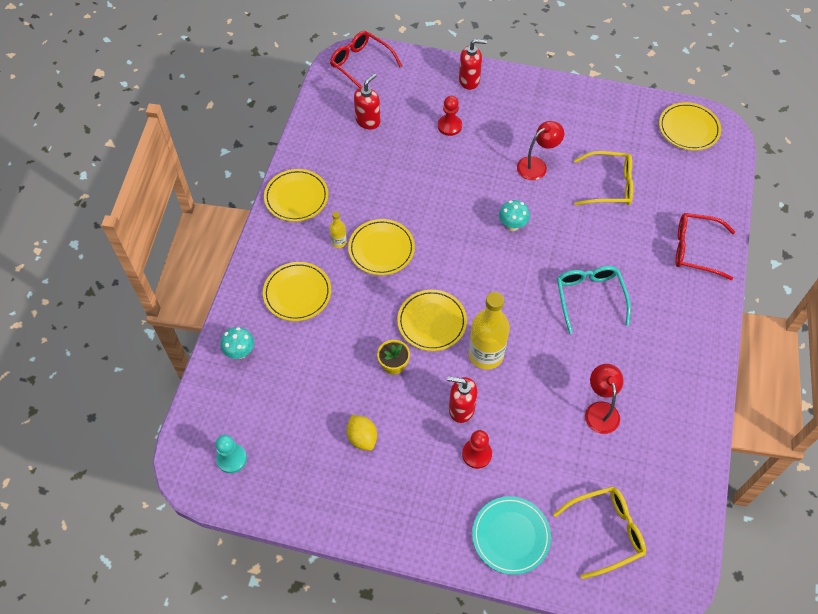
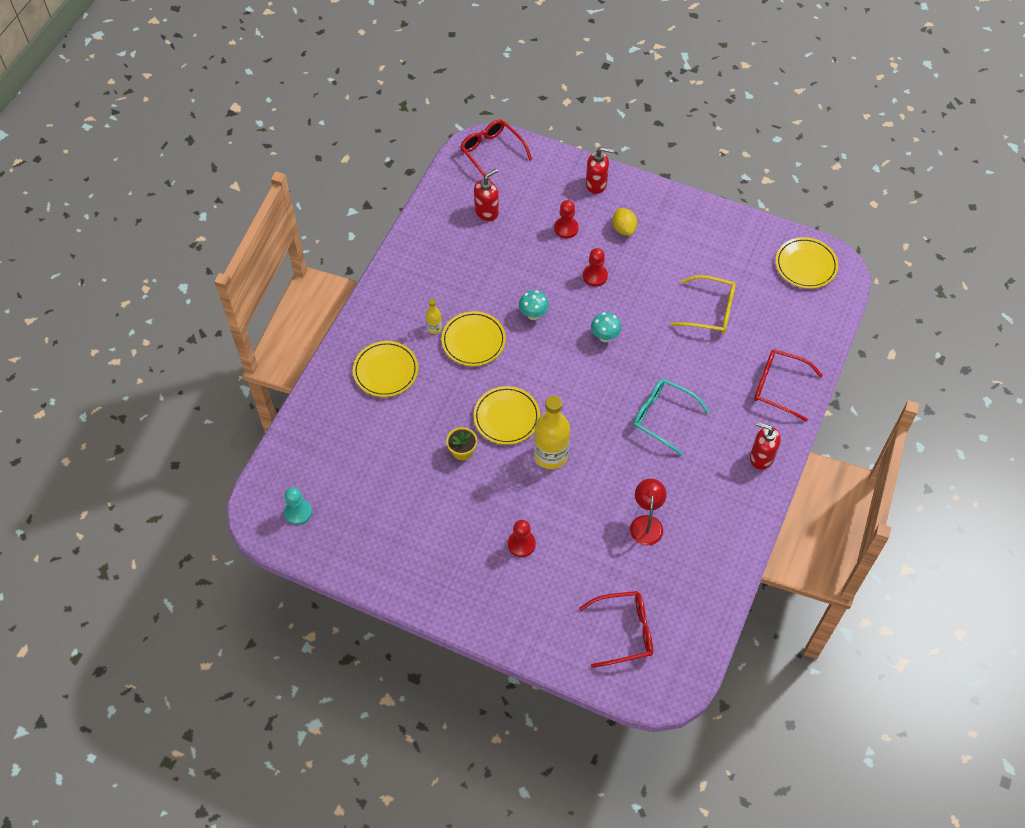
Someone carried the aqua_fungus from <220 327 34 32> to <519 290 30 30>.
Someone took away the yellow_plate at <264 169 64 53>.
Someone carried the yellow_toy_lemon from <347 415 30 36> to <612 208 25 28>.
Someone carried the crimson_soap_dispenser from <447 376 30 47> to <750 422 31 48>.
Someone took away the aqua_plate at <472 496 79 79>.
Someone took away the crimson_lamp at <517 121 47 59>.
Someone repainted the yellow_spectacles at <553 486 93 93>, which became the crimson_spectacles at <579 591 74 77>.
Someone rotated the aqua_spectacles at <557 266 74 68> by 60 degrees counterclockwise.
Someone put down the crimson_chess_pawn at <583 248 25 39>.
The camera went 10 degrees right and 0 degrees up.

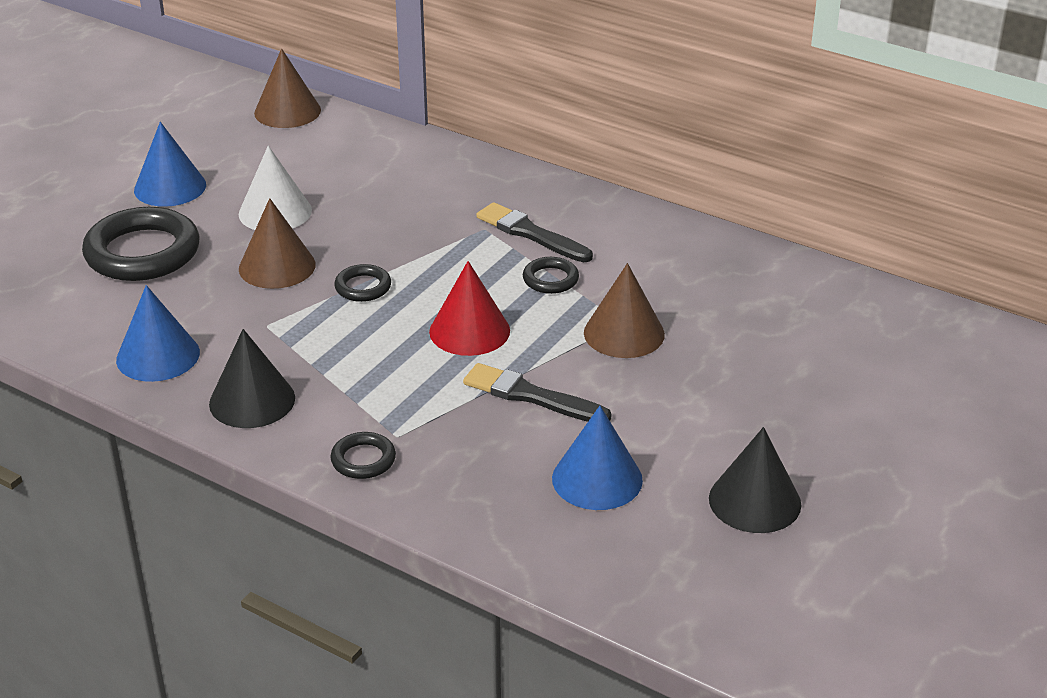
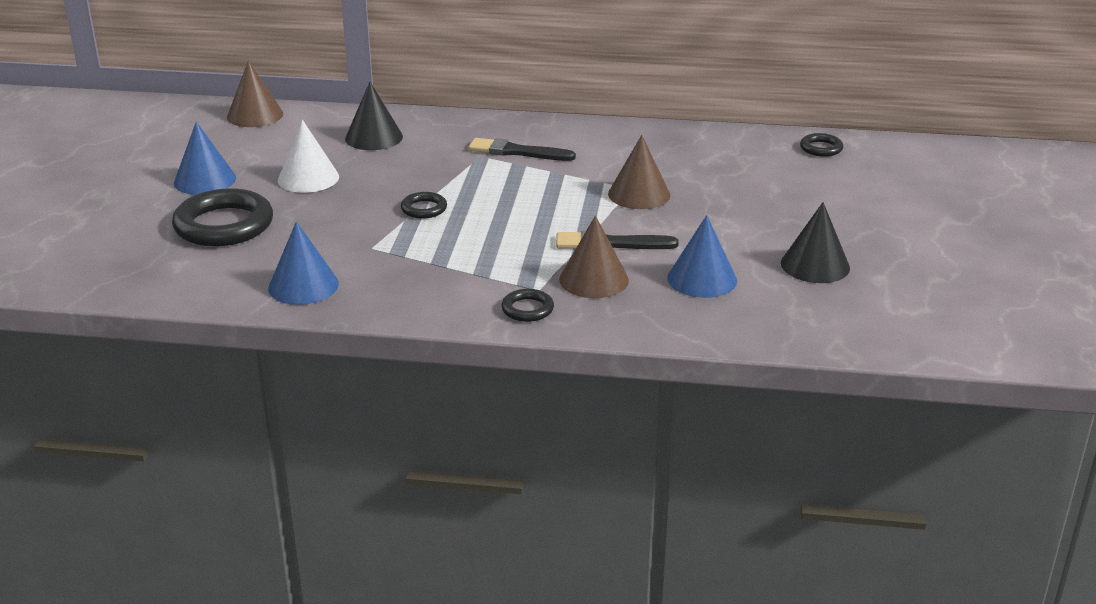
Someone carried the black_solid_cone from <209 329 86 99> to <345 82 58 68>.
Someone carried the russet_solid_cone from <239 198 77 91> to <559 216 70 82>.
Someone took away the crimson_solid_cone at <429 261 81 95>.
Someone carried the black_ring from <523 257 56 37> to <800 133 43 24>.
The camera went 25 degrees left and 5 degrees down.

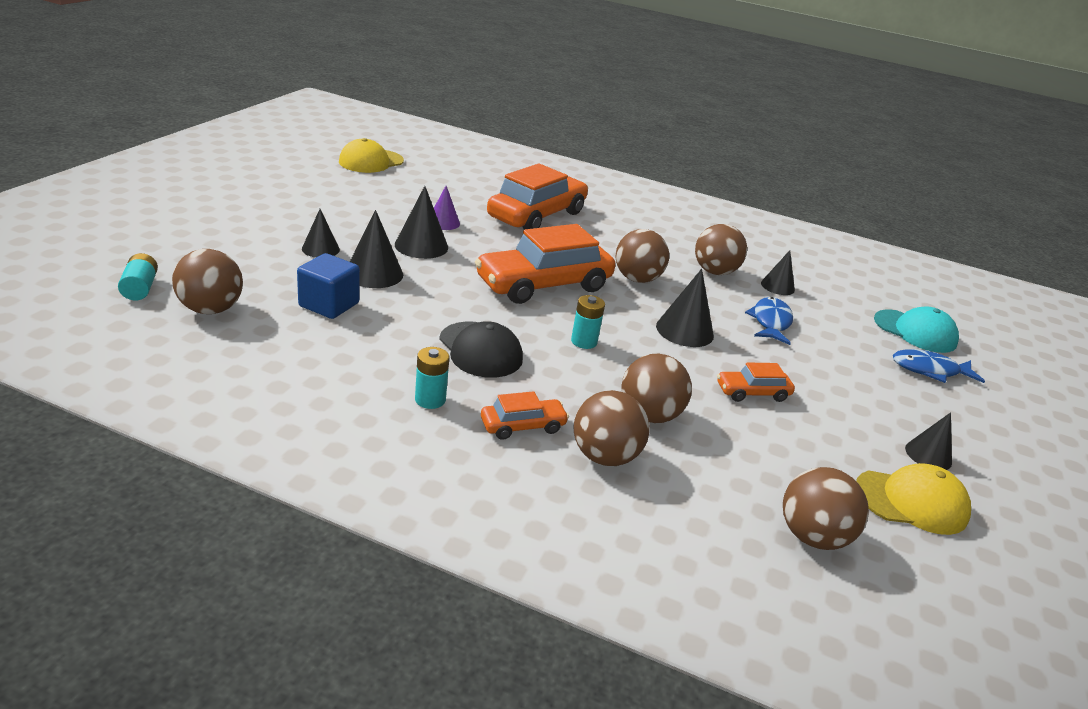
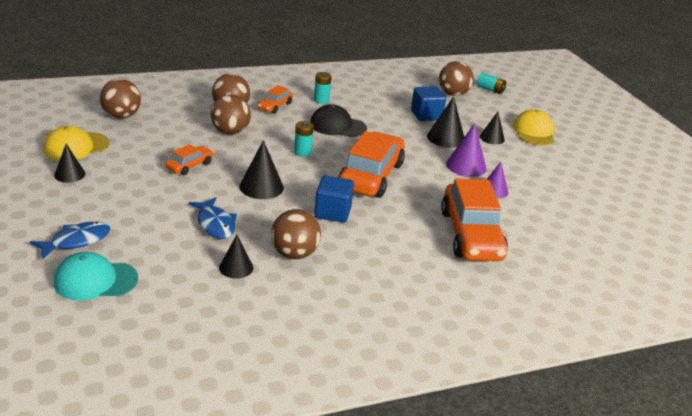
Someone carried the yellow_cap from <339 138 65 35> to <513 109 41 36>.
Someone repainted the black_solid_cone at <395 186 53 73>, which became the purple_solid_cone at <446 123 41 54>.
Someone swapped the russet_sphere at <616 229 53 54> for the royal_blue_block at <314 175 40 48>.
The camera went 140 degrees right and 0 degrees up.

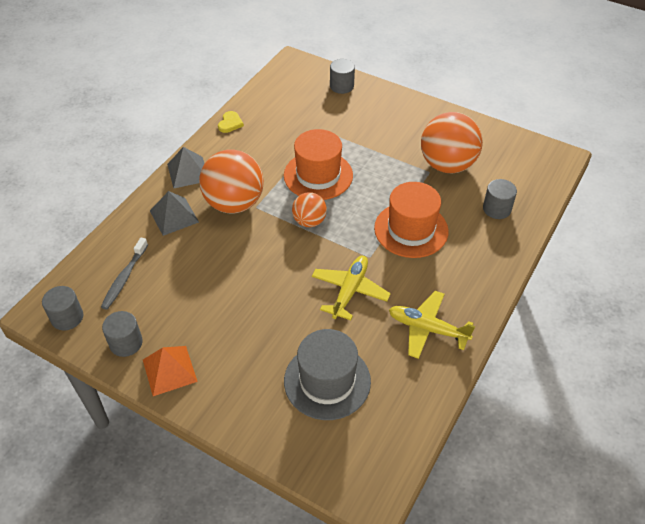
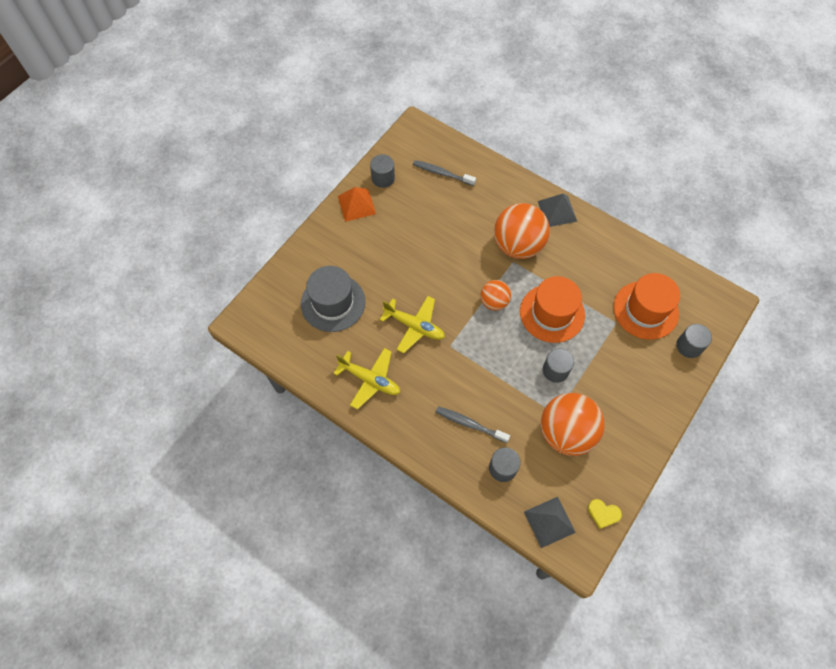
Someone carried the grey_cylinder_shape from <42 286 41 44> to <543 348 31 35>.
Someone carried the grey_solid_pyramid from <150 191 49 45> to <524 497 52 51>.
Someone carried the yellow_love_heart from <218 111 26 22> to <588 499 34 30>.
Someone carried the orange_hat from <374 182 75 76> to <613 273 67 67>.
Someone rotated the yellow_toy_plane at <389 291 86 68> by 90 degrees clockwise.
Someone put down the grey_dental_brush at <436 406 74 37>.
The camera went 95 degrees right and 15 degrees up.

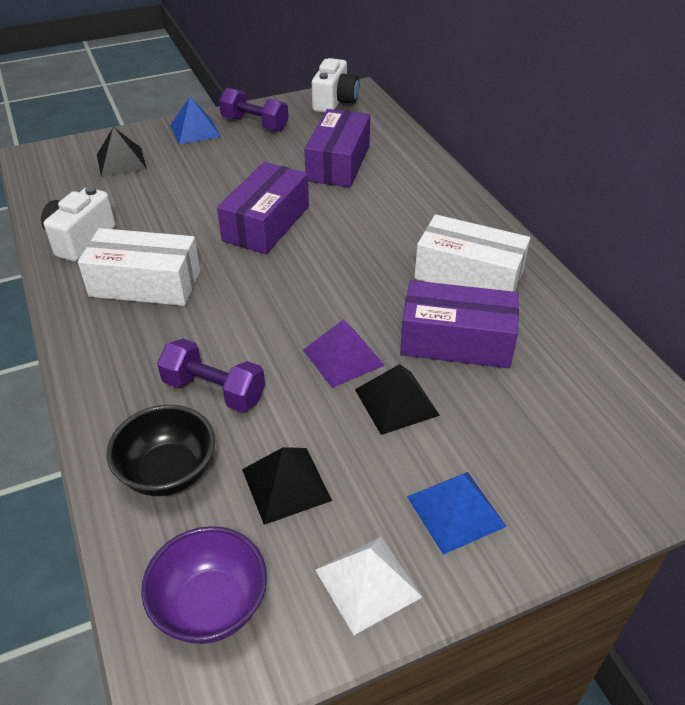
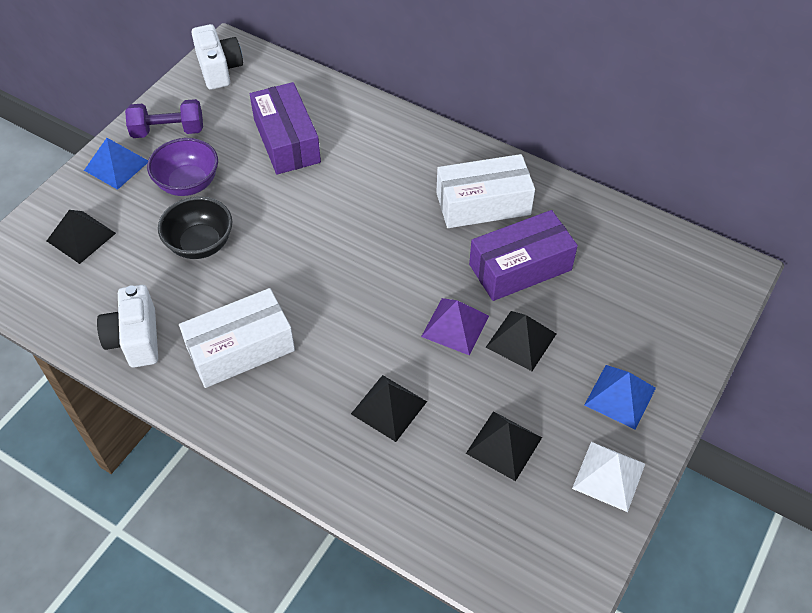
Someone carried the black_bowl from <106 405 109 91> to <158 197 74 62>.
Someone carried the purple_bowl from <141 526 126 118> to <147 138 71 58>.
Someone swapped the purple_hand_weight at <157 339 108 73> for the black_solid_pyramid at <351 375 76 67>.
Someone took away the purple_box at <217 162 92 92>.
The camera went 35 degrees left and 10 degrees up.

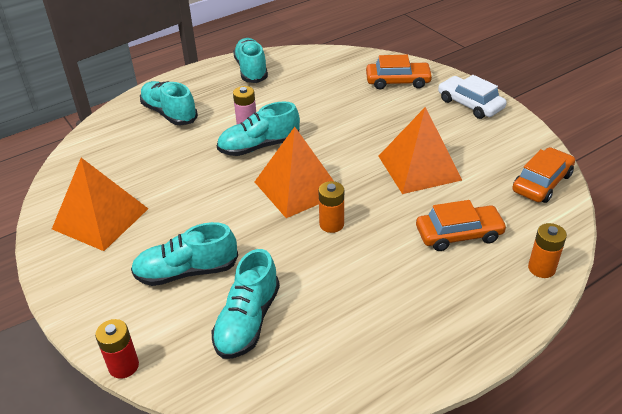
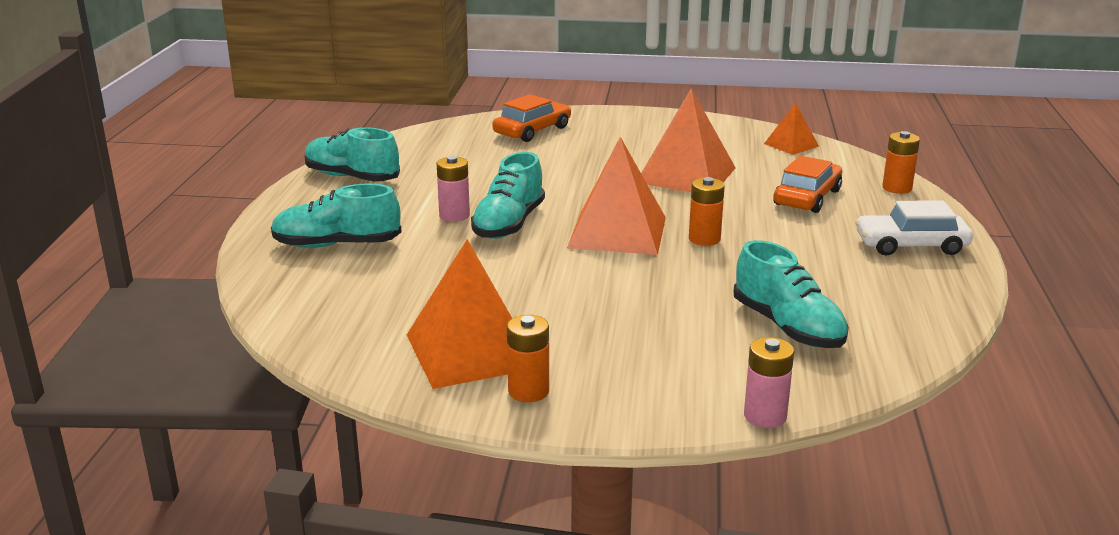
Someone repainted the crimson_power_cell at <95 319 44 60>, which became the rose-pink_power_cell at <744 337 50 91>.
Someone took away the aqua_sneaker at <131 222 107 64>.
Someone carried the snow-white_car from <438 75 68 44> to <855 200 118 56>.
Someone swapped the orange_car at <512 147 63 56> for the orange_solid_pyramid at <764 103 55 52>.
Someone put down the orange_power_cell at <507 315 42 87>.
The camera went 50 degrees left and 15 degrees down.

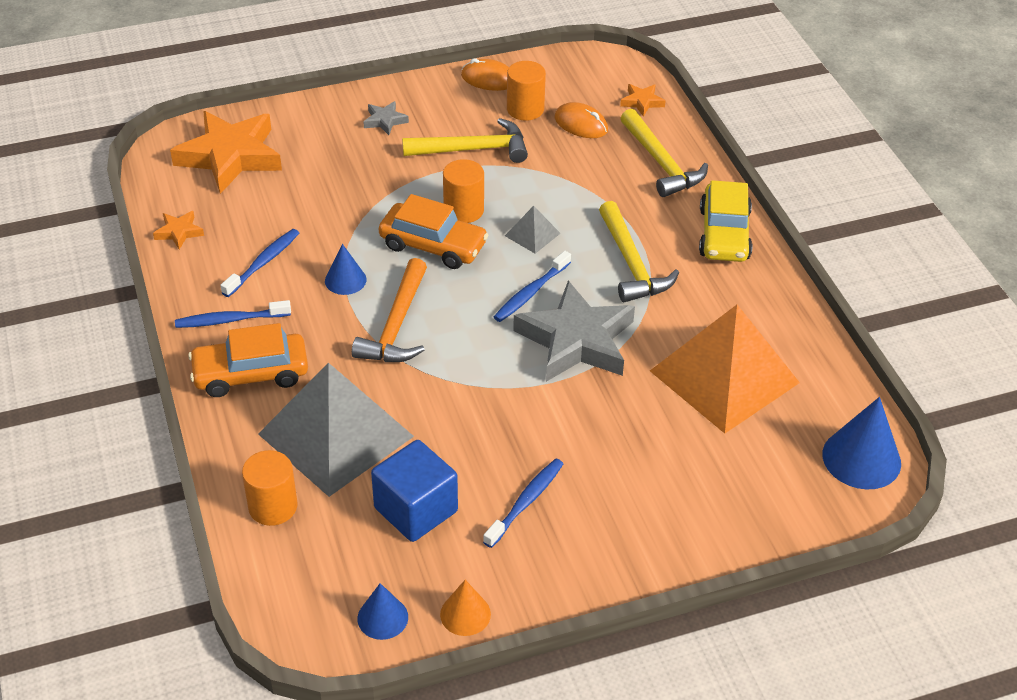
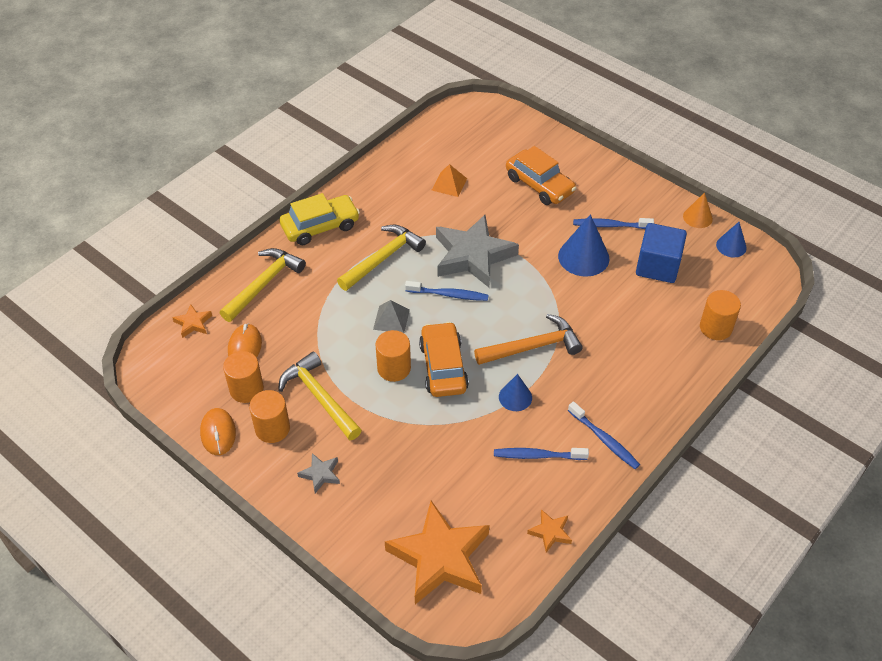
Someone carried the orange_car from <188 323 120 74> to <506 146 70 59>.
Someone took away the grey_solid_pyramid at <258 363 156 134>.
Someone scaled the orange_solid_pyramid at <650 305 150 129> by 0.41.
Someone carried the royal_blue_solid_cone from <822 397 79 93> to <558 214 51 63>.
Someone put down the orange_cylinder_shape at <249 390 41 53>.
The camera went 120 degrees left and 5 degrees up.

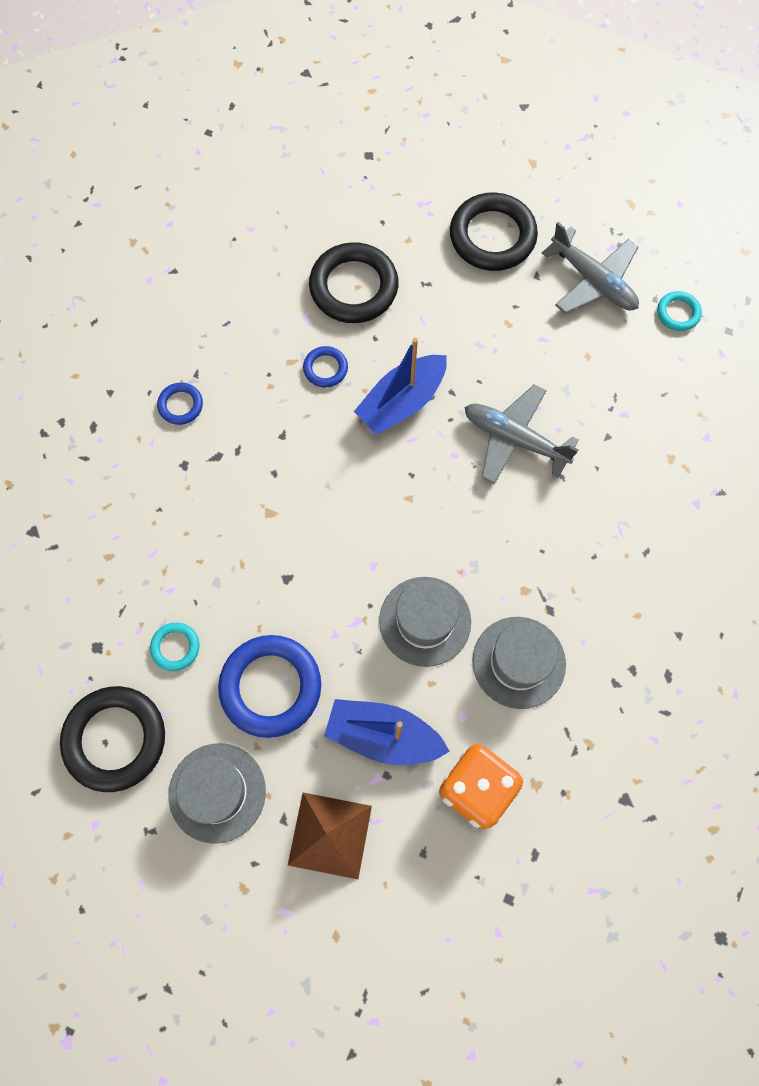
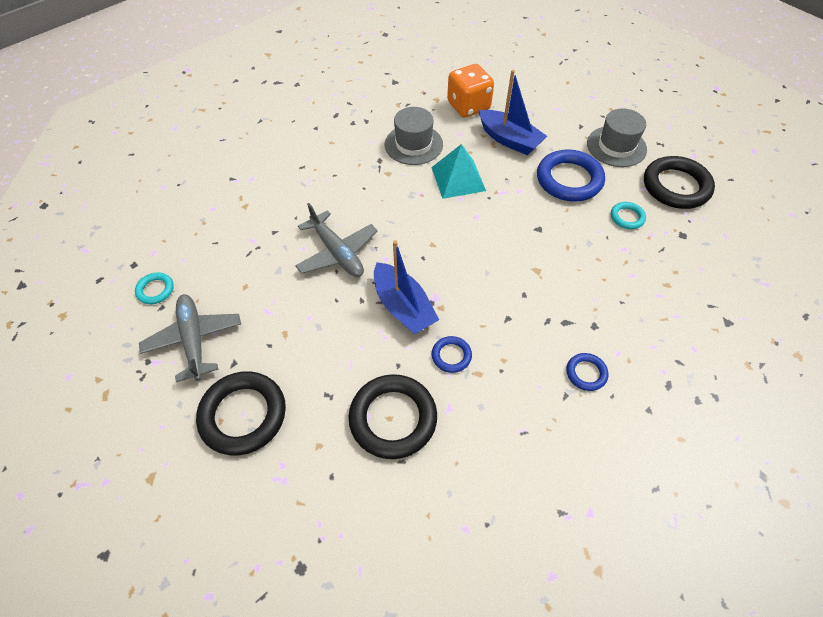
Someone took away the russet_solid_pyramid at <288 793 84 86>.
Someone rotated the royal_blue_toy_boat at <354 337 93 98> by 75 degrees clockwise.
Someone swapped the grey_hat at <379 577 92 90> for the aqua_solid_pyramid at <431 144 55 55>.
The camera went 155 degrees left and 15 degrees down.

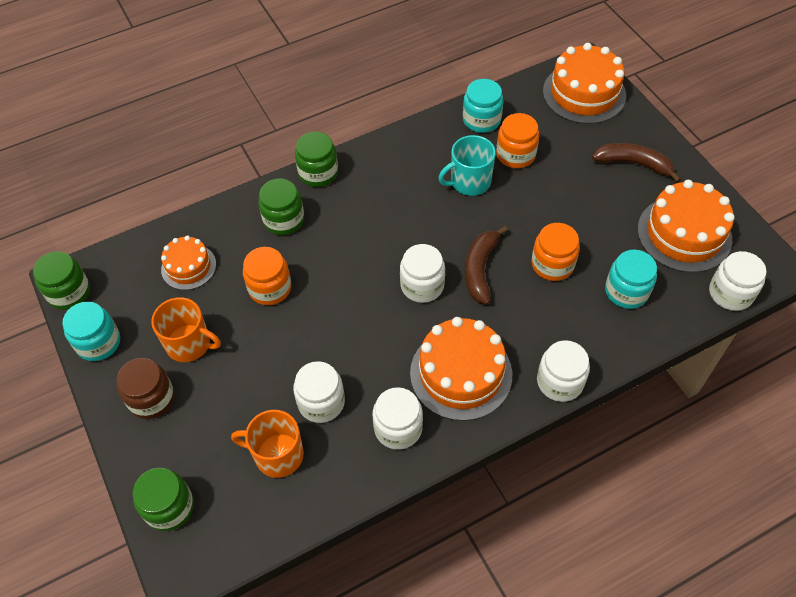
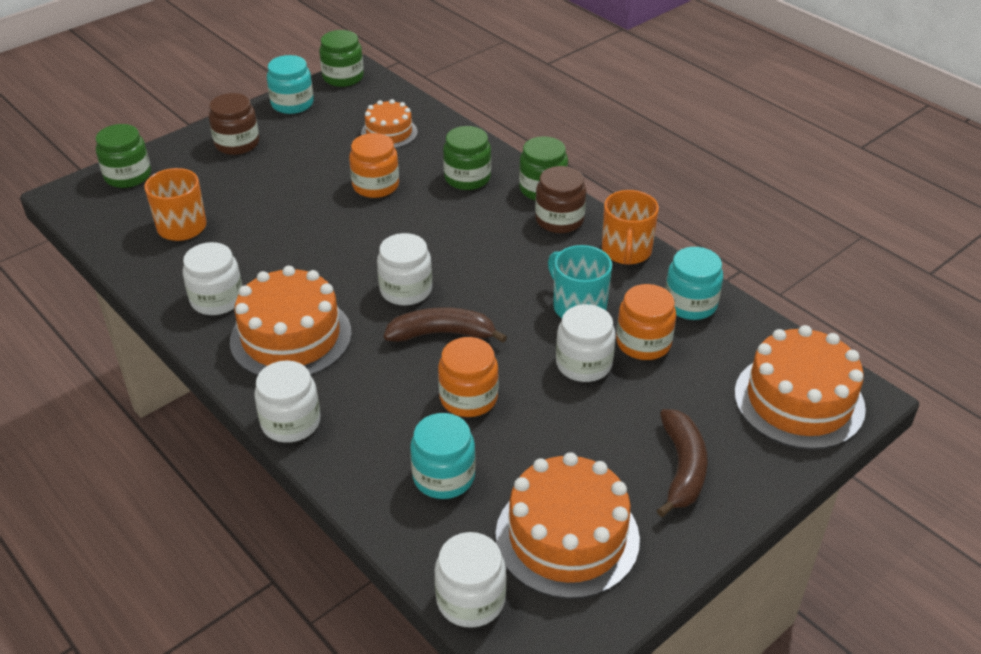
Someone carried the orange_mug from <151 297 70 65> to <602 190 57 75>.
Someone carried the snow-white_jam_jar from <293 361 52 62> to <556 304 60 78>.
Someone put down the russet_jam_jar at <535 166 51 67>.
The camera went 75 degrees right and 15 degrees down.

